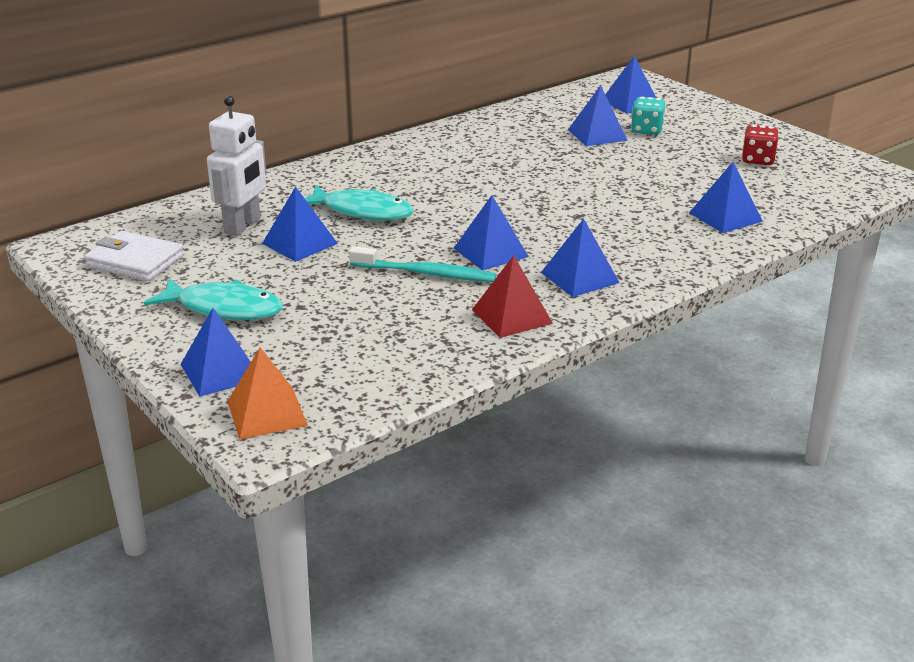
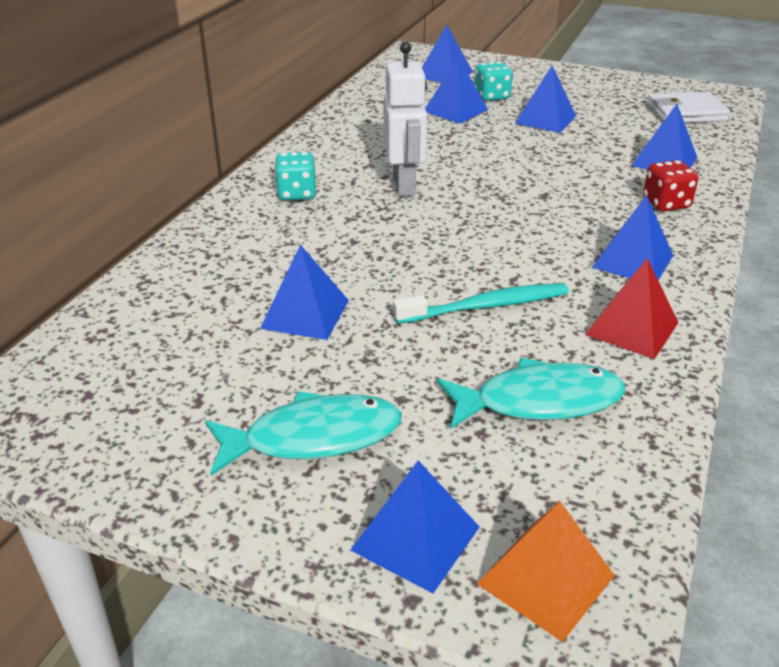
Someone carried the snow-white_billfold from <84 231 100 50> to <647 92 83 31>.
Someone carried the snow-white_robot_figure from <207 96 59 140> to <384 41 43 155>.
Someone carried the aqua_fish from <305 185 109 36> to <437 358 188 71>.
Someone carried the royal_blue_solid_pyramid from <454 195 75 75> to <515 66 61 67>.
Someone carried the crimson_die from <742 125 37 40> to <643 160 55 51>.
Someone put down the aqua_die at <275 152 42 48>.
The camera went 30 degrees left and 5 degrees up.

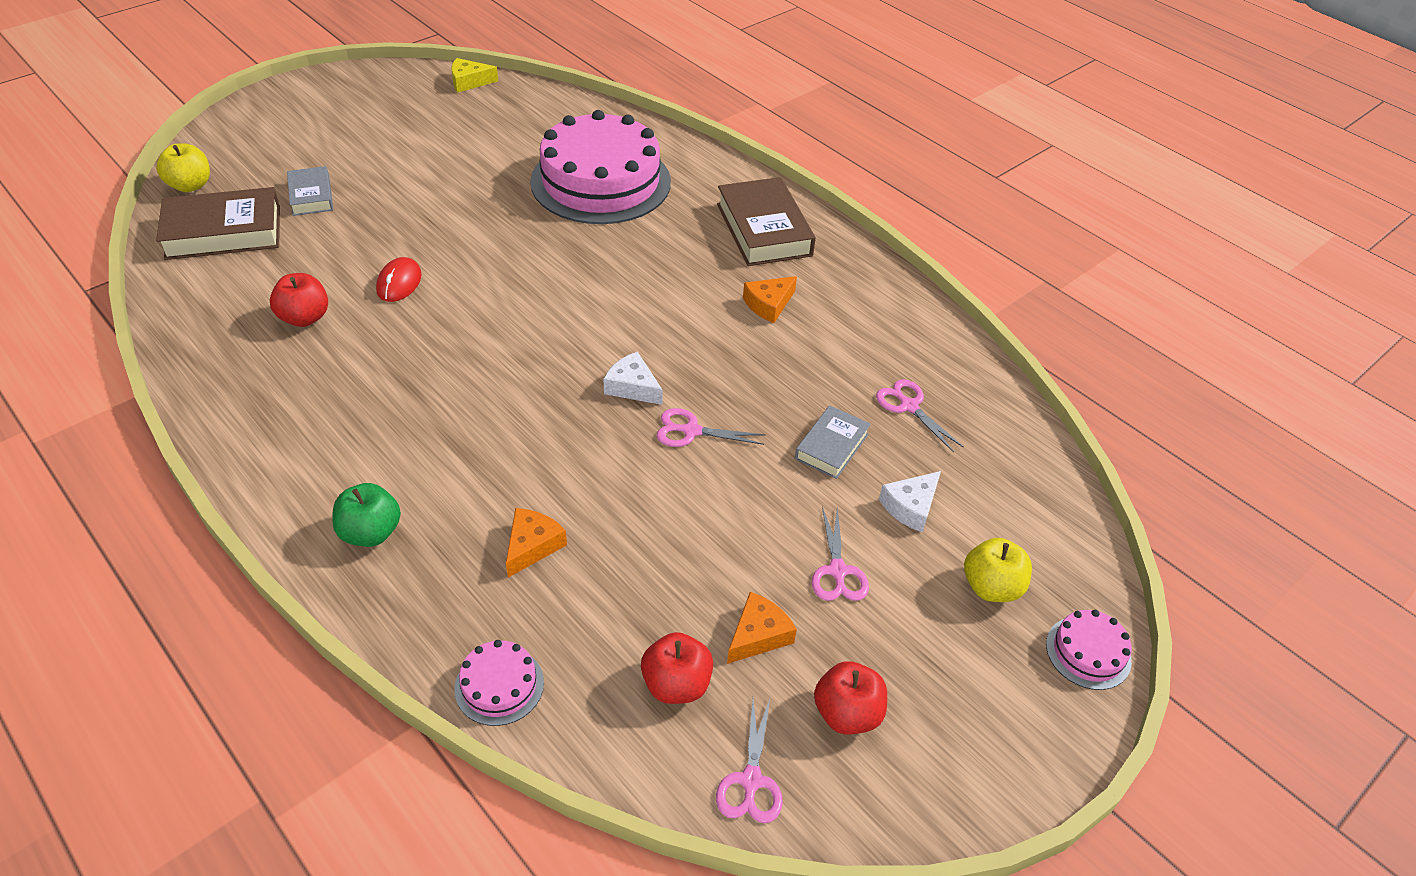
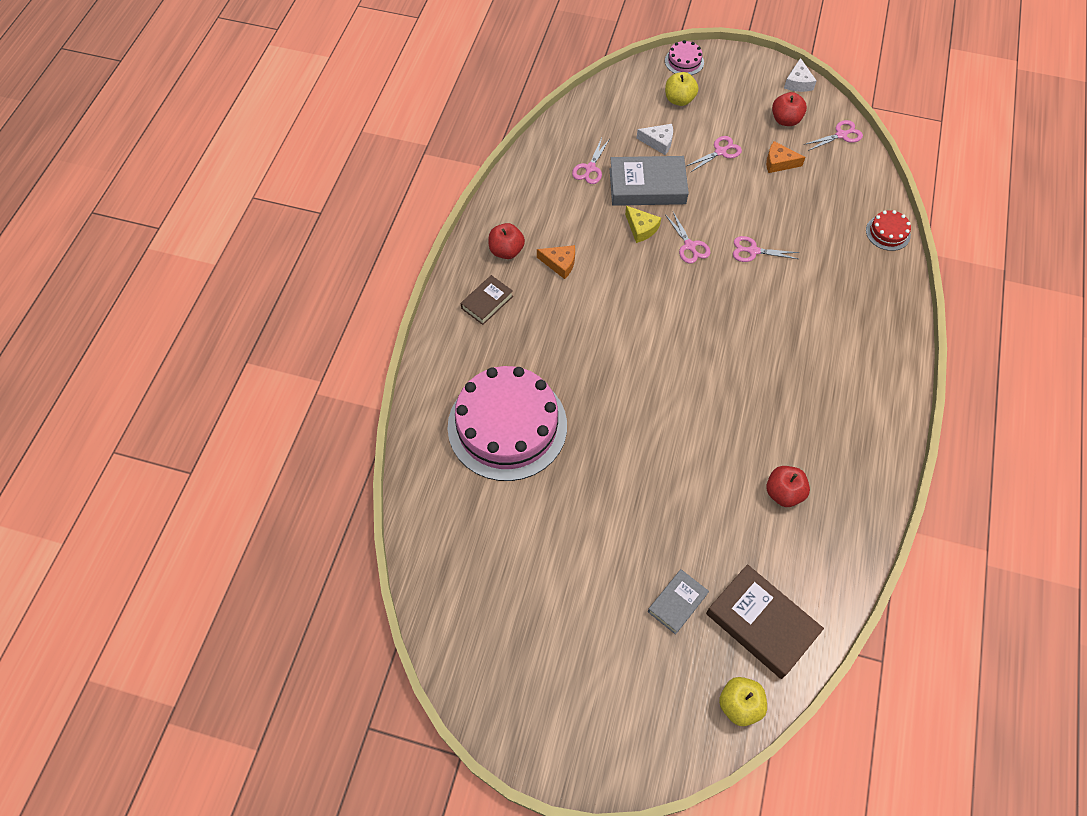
Someone took away the leaf-green_apple_fruit at <332 483 69 64>.
Someone took away the crimson_PC_mouse at <376 257 46 45>.
Someone carried the yellow_piece_of_cheese from <451 58 47 35> to <625 206 36 37>.
Someone repainted the rose-pink_gateau at <454 640 90 86>, which became the crimson_gateau at <866 210 45 41>.
Someone took away the orange_piece_of_cheese at <506 508 61 70>.
Someone carried the snow-white_piece_of_cheese from <604 351 59 54> to <784 58 33 34>.
Someone carried the crimson_apple_fruit from <641 632 72 72> to <488 223 37 36>.
Someone scaled the russet_hardcover at <717 177 99 89> by 0.57.
Someone scaled the grey_hardcover at <795 405 76 74> by 1.75.
Someone put down the rose-pink_scissors at <733 236 66 26>.
The camera went 120 degrees left and 15 degrees up.

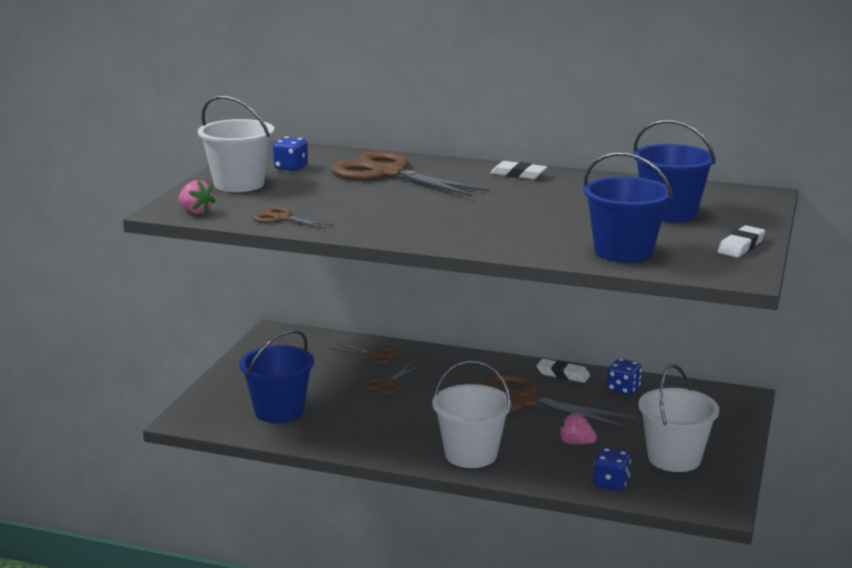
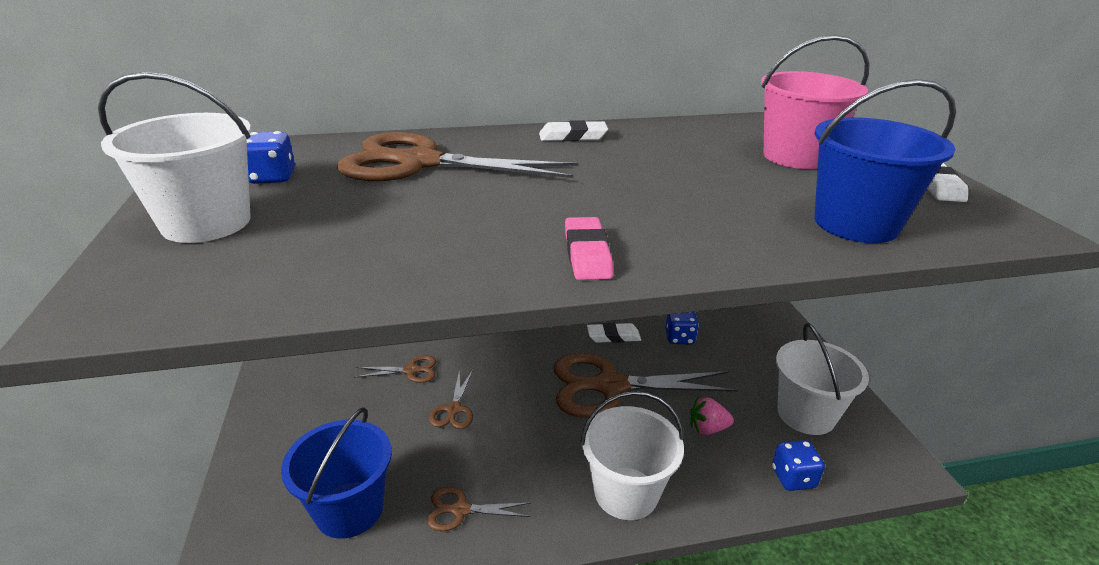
Someone took away the rose-pink_berry at <179 180 37 34>.
Someone carried the russet_scissors from <253 207 81 22> to <427 487 104 44>.
Someone repainted the royal_blue_pail at <633 120 83 103>, which became the rose-pink_pail at <761 35 109 134>.
Someone put down the rose-pink_eraser at <565 217 48 63>.
The camera went 30 degrees left and 10 degrees up.

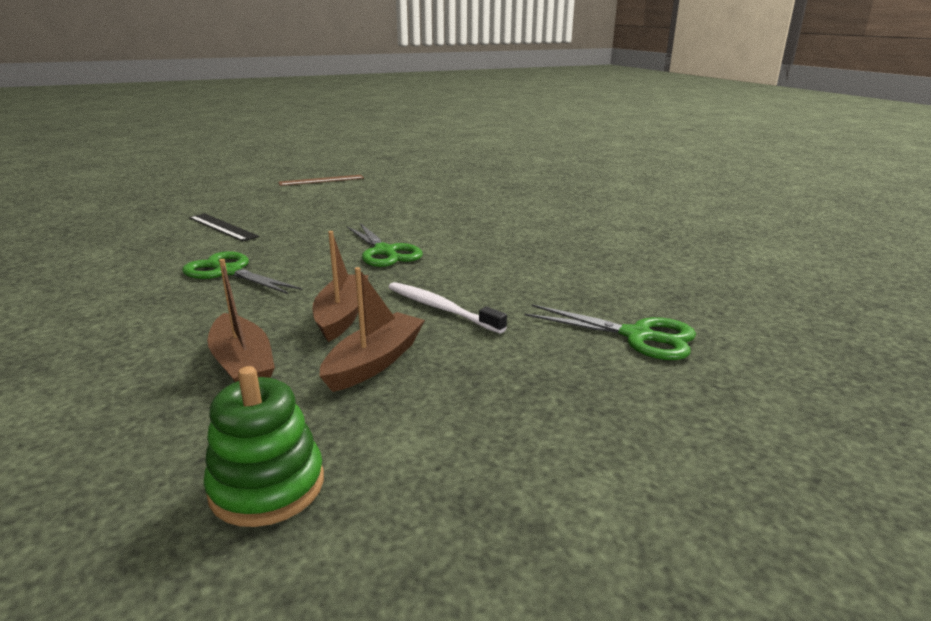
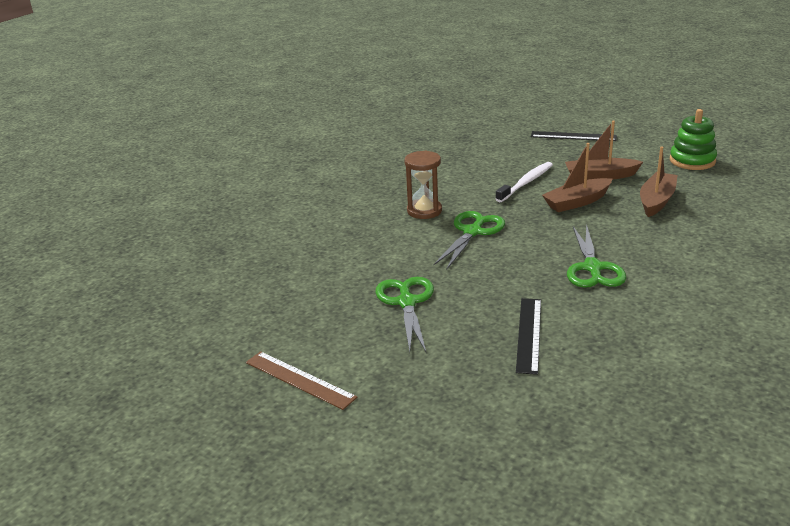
Someone rotated the snow-white_dental_brush at <388 282 119 52> by 150 degrees counterclockwise.
Someone carried the leaf-green_scissors from <525 304 171 56> to <375 277 59 75>.
Someone put down the russet_sand_timer at <404 151 38 68>.
Someone put down the black_straightedge at <531 131 86 10>.
The camera went 120 degrees left and 5 degrees up.

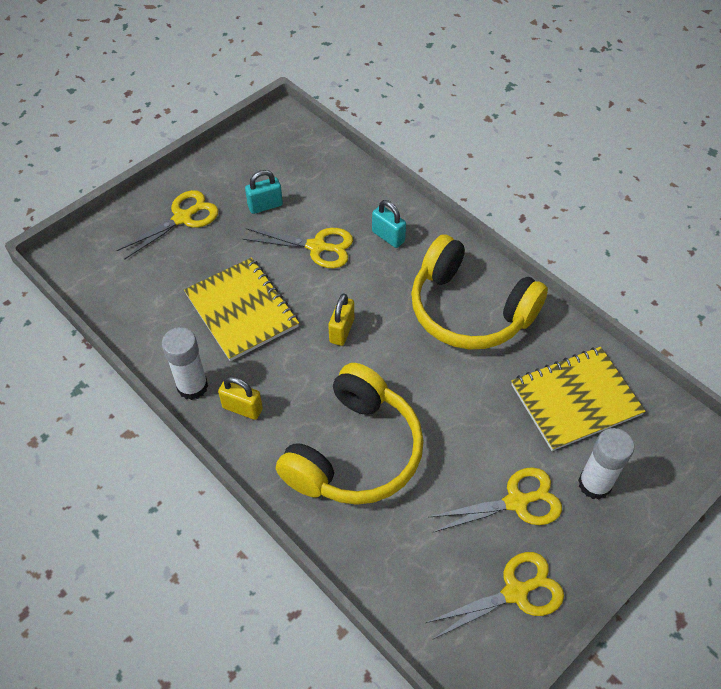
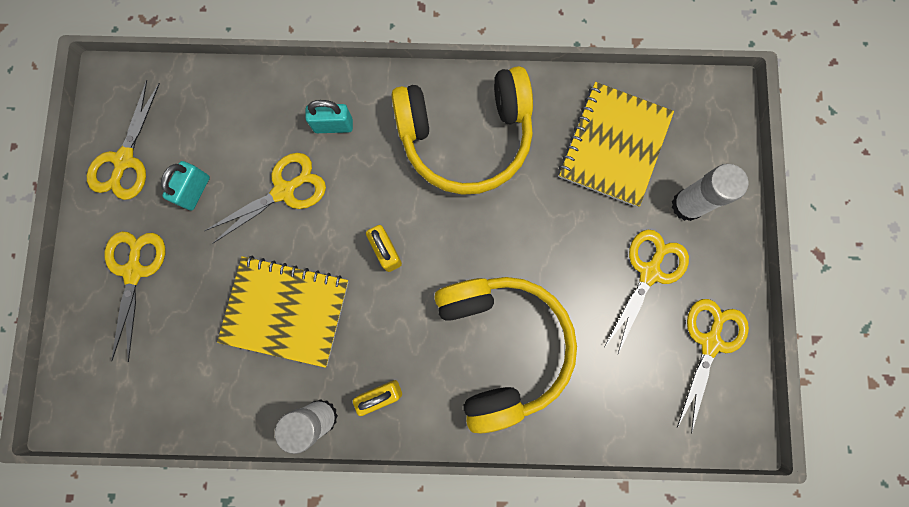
Someone put down the yellow_scissors at <87 80 73 120>.
The camera went 45 degrees left and 25 degrees up.

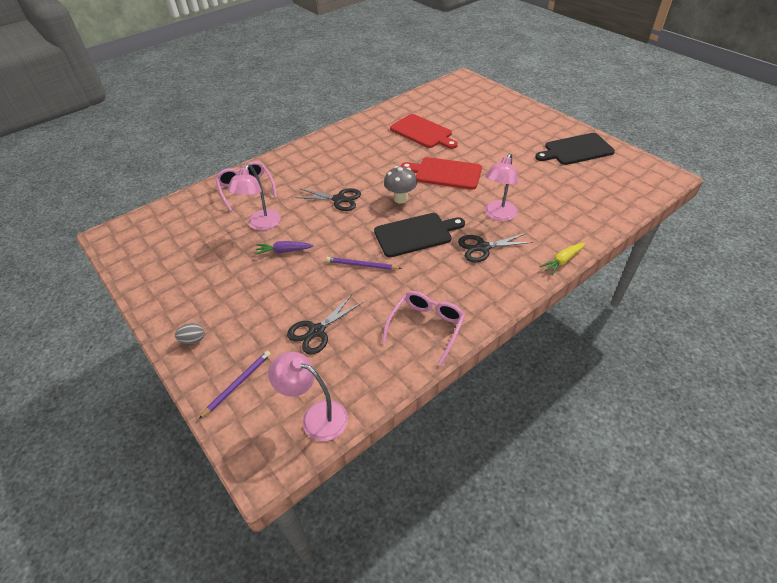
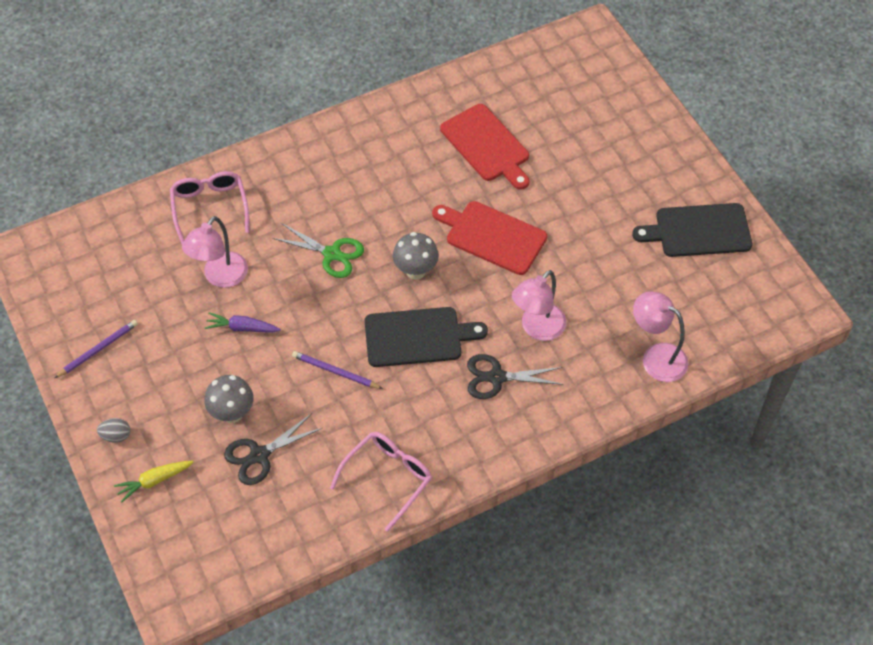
Someone carried the purple_lead_pencil from <199 351 72 68> to <55 320 83 58>.
Someone carried the rose-pink_lamp from <268 352 80 89> to <633 292 55 90>.
Someone repainted the black_scissors at <295 188 66 23>, which became the leaf-green_scissors at <273 224 91 54>.
Someone carried the yellow_root_vegetable from <540 243 45 32> to <114 461 79 42>.
Someone put down the grey_fungus at <204 375 50 48>.
The camera went 10 degrees right and 10 degrees up.

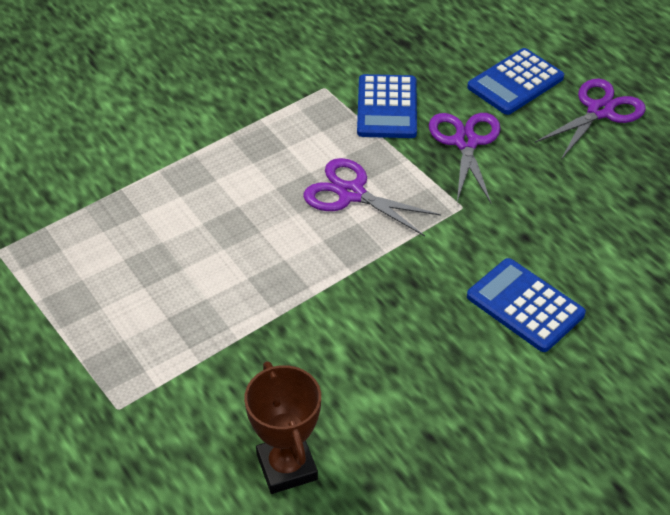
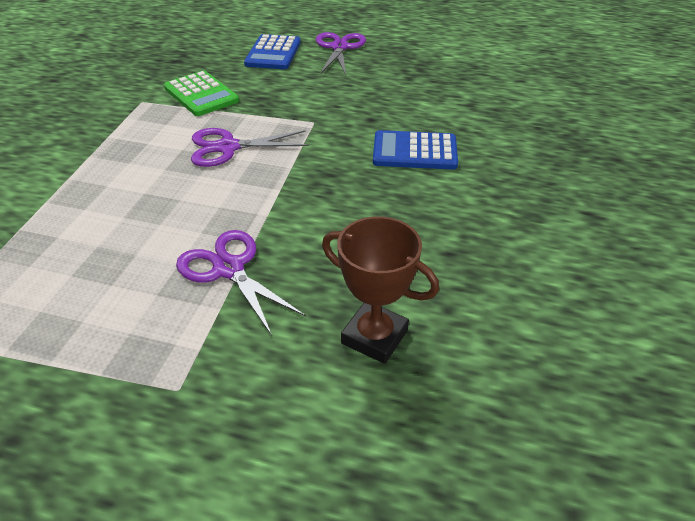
Someone repainted the royal_blue_pocket_calculator at <357 74 60 64>, which became the leaf-green_pocket_calculator at <164 71 75 45>.
Someone carried the purple_scissors from <429 113 72 90> to <176 230 130 106>.
The camera went 40 degrees left and 5 degrees down.

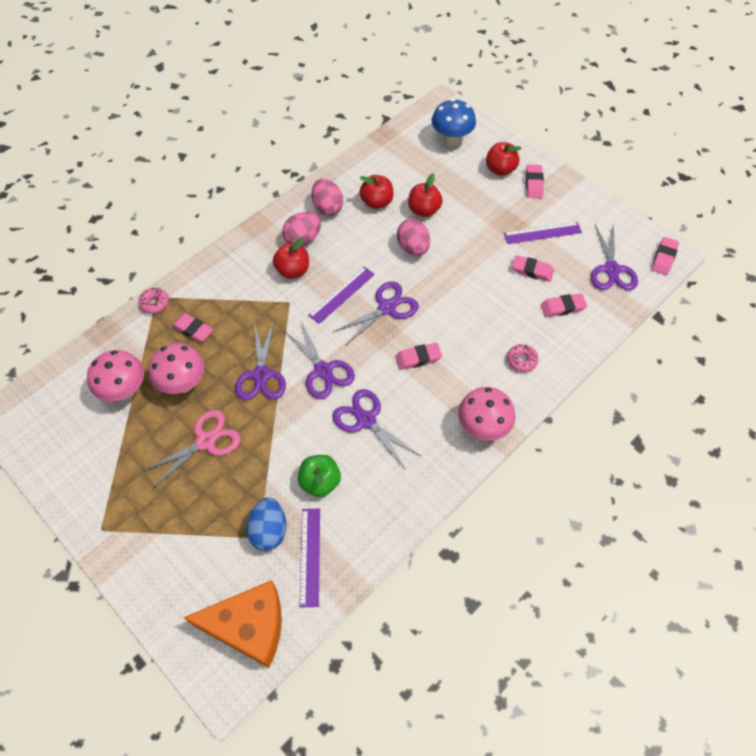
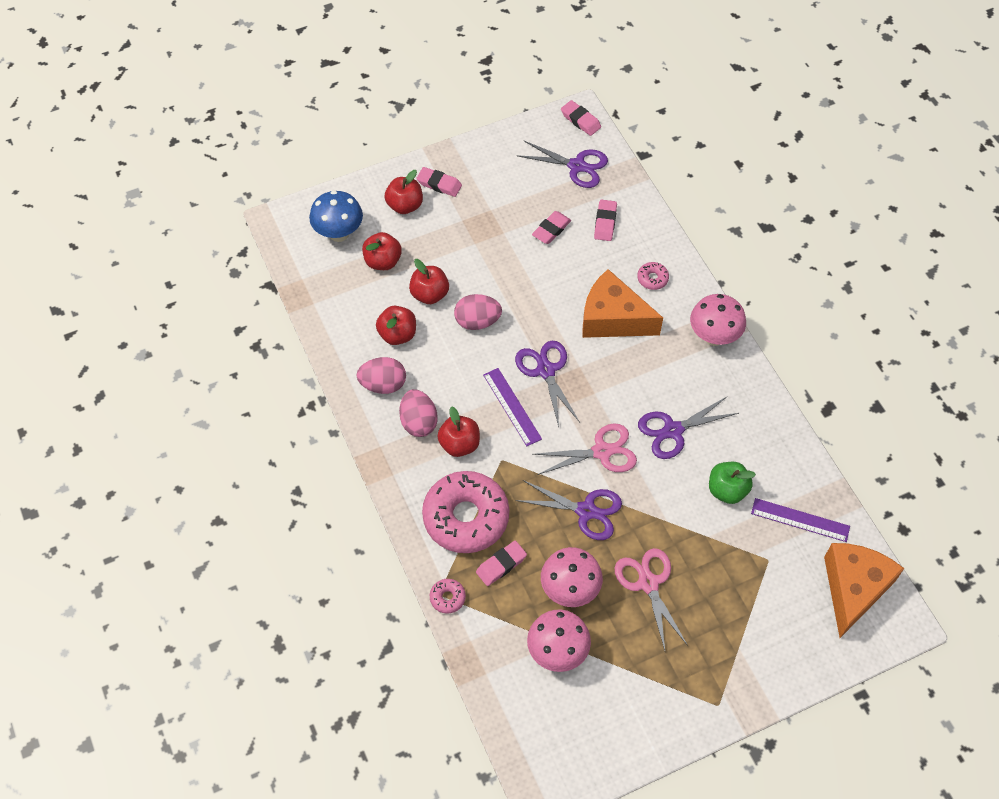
Someone took away the royal_blue_egg at <246 498 41 53>.
Someone repainted the purple_scissors at <284 321 71 78>, which became the rose-pink_scissors at <532 424 105 51>.
Someone took away the rose-pink_eraser at <395 343 47 27>.
Someone took away the purple_straightedge at <504 222 78 22>.
Someone put down the crimson_apple_fruit at <362 232 40 38>.
Someone put down the rose-pink_glazed_donut at <422 471 87 82>.
Someone put down the orange_piece_of_cheese at <582 269 81 69>.
The camera went 70 degrees left and 0 degrees up.

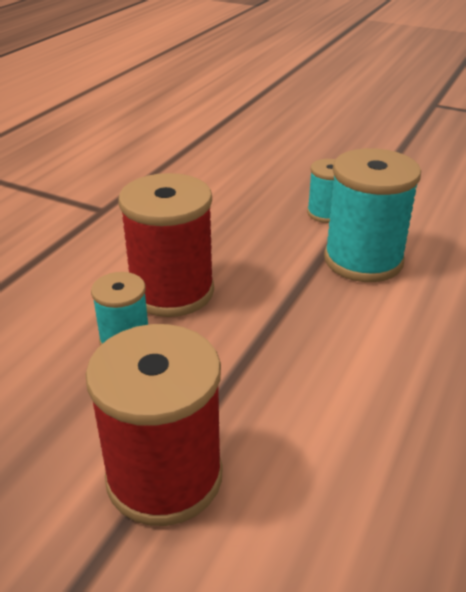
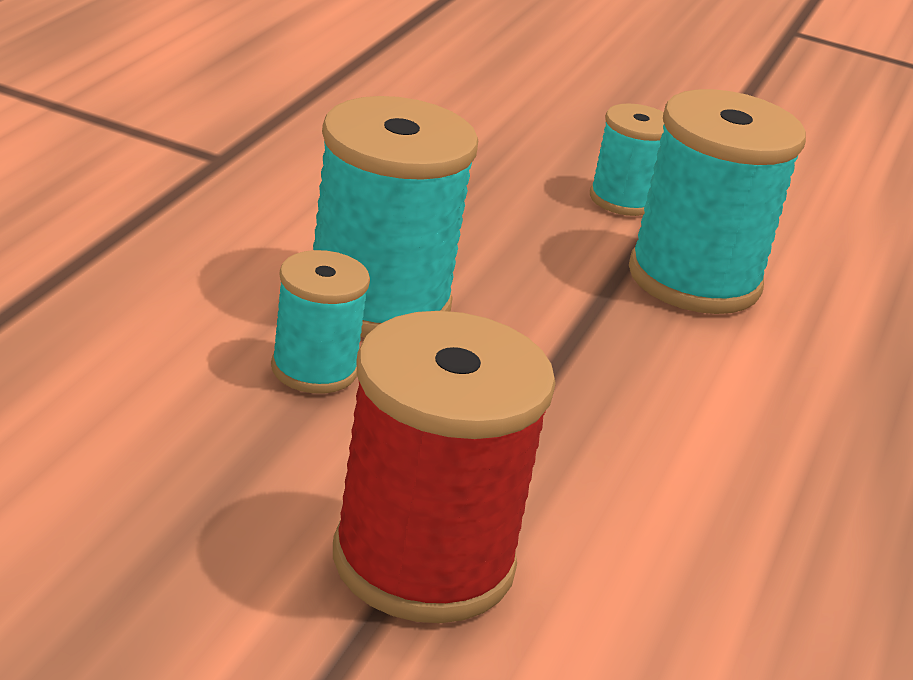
Someone repainted the crimson_reel_of_thread at <118 173 96 144>, which became the aqua_reel_of_thread at <313 96 165 242>.
The camera went 10 degrees left and 5 degrees down.

